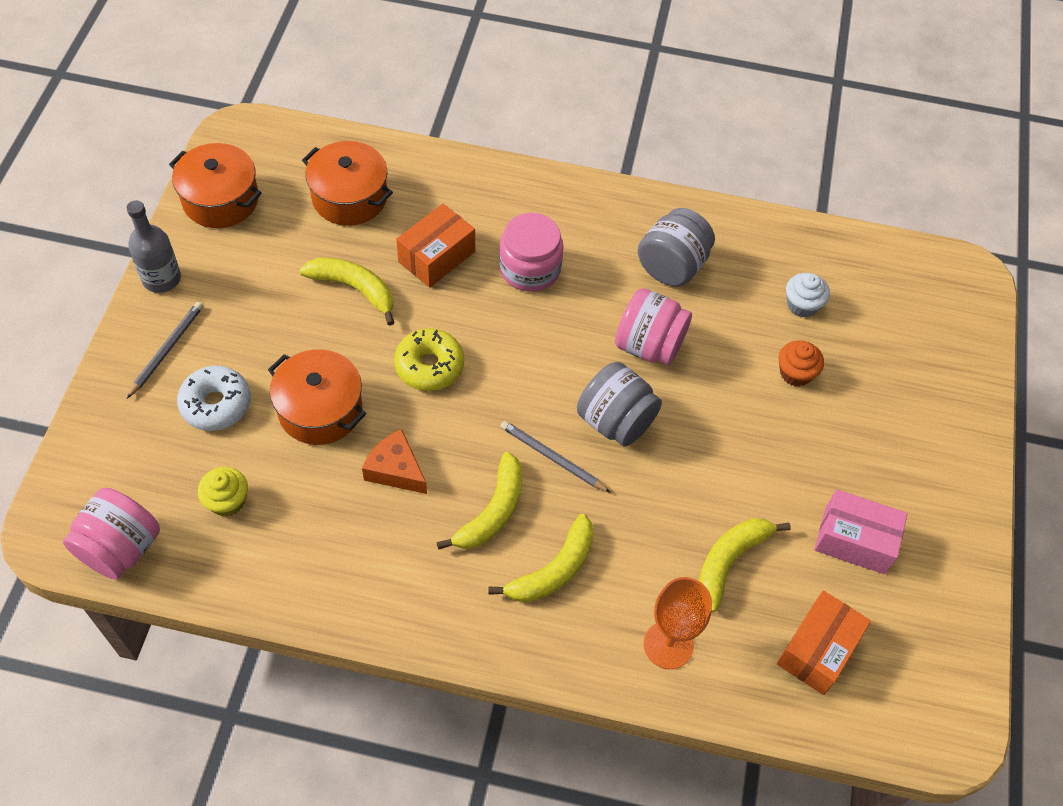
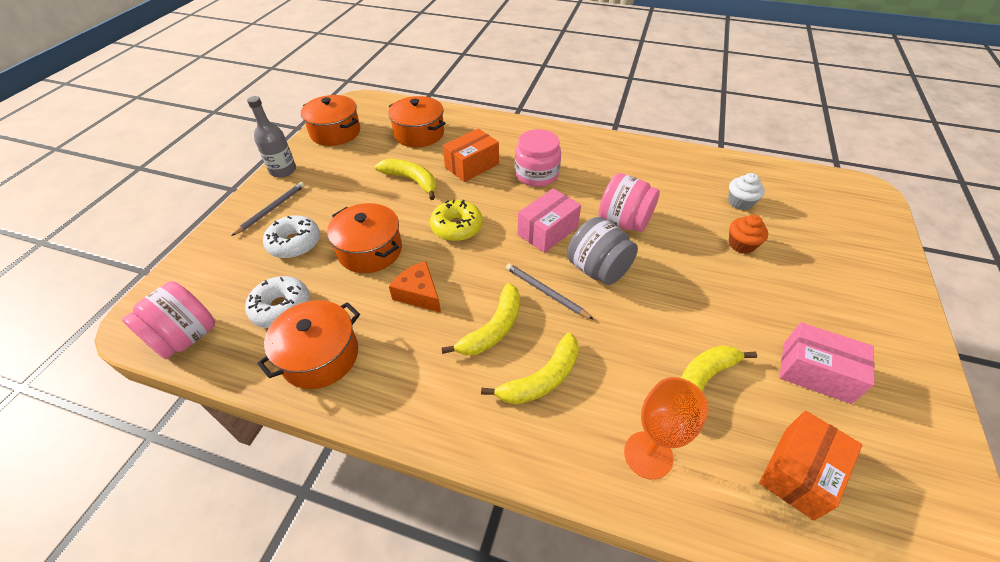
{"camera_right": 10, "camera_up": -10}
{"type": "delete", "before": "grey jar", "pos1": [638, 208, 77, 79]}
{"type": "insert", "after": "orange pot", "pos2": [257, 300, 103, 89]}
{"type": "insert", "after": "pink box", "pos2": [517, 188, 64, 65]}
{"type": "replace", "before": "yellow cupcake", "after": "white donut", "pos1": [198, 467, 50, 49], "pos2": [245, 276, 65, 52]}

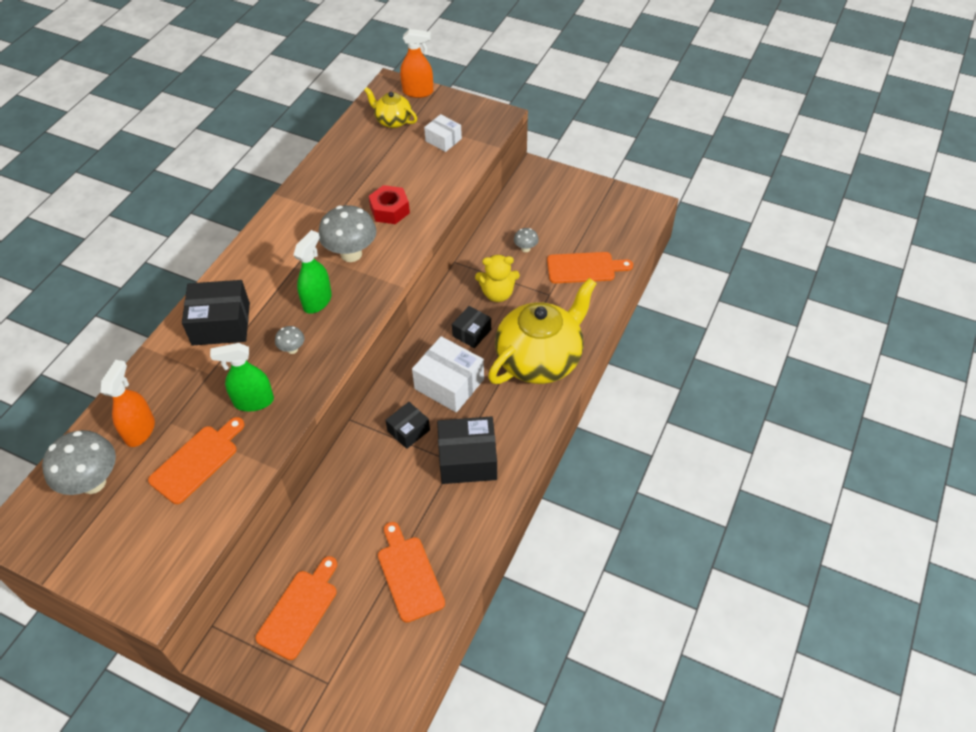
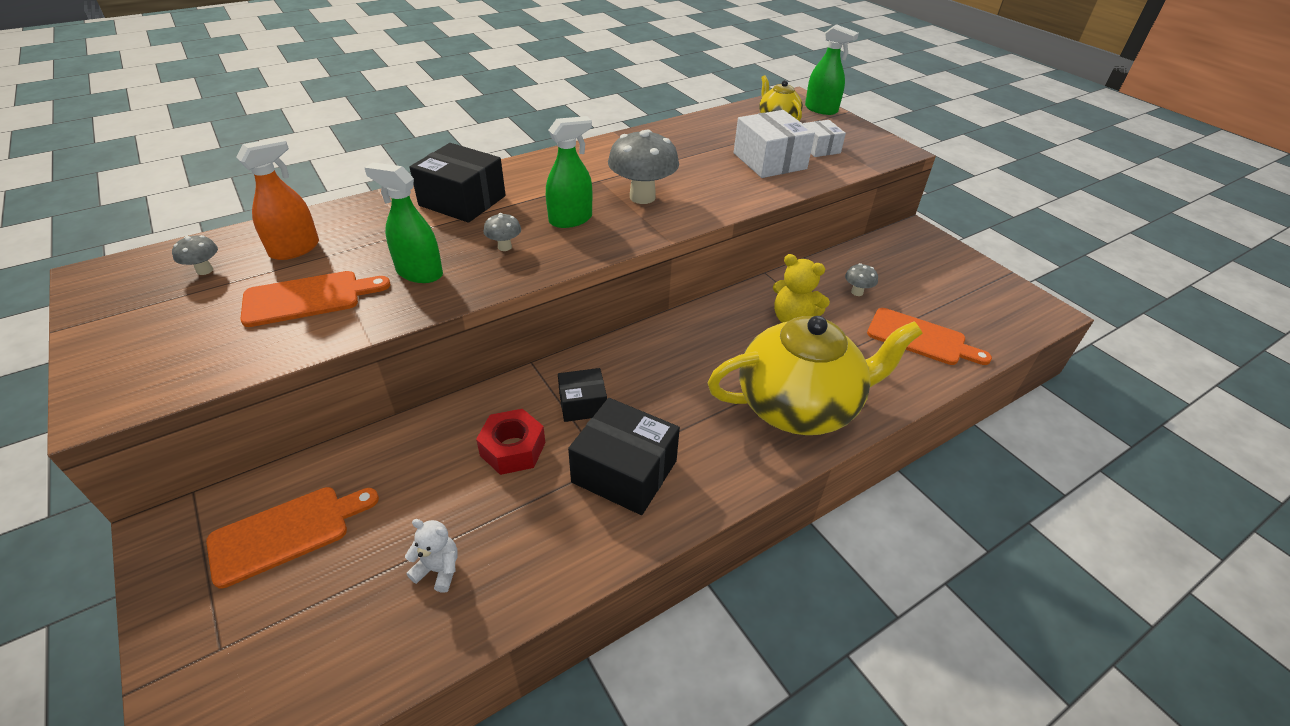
{"camera_right": 30, "camera_up": -10}
{"type": "delete", "before": "black box", "pos1": [452, 306, 39, 42]}
{"type": "move", "before": "red nut", "pos1": [369, 185, 41, 39], "pos2": [476, 409, 69, 66]}
{"type": "move", "before": "white box", "pos1": [412, 336, 72, 76], "pos2": [734, 110, 81, 68]}
{"type": "replace", "before": "orange cutting board", "after": "white teddy bear", "pos1": [378, 522, 67, 101], "pos2": [405, 519, 53, 74]}
{"type": "recolor", "before": "orange spray bottle", "after": "green spray bottle", "pos1": [400, 29, 33, 69], "pos2": [805, 24, 54, 91]}
{"type": "resize", "before": "grey mushroom", "pos1": [42, 430, 74, 65], "pos2": [172, 235, 46, 40], "scale": 0.48}

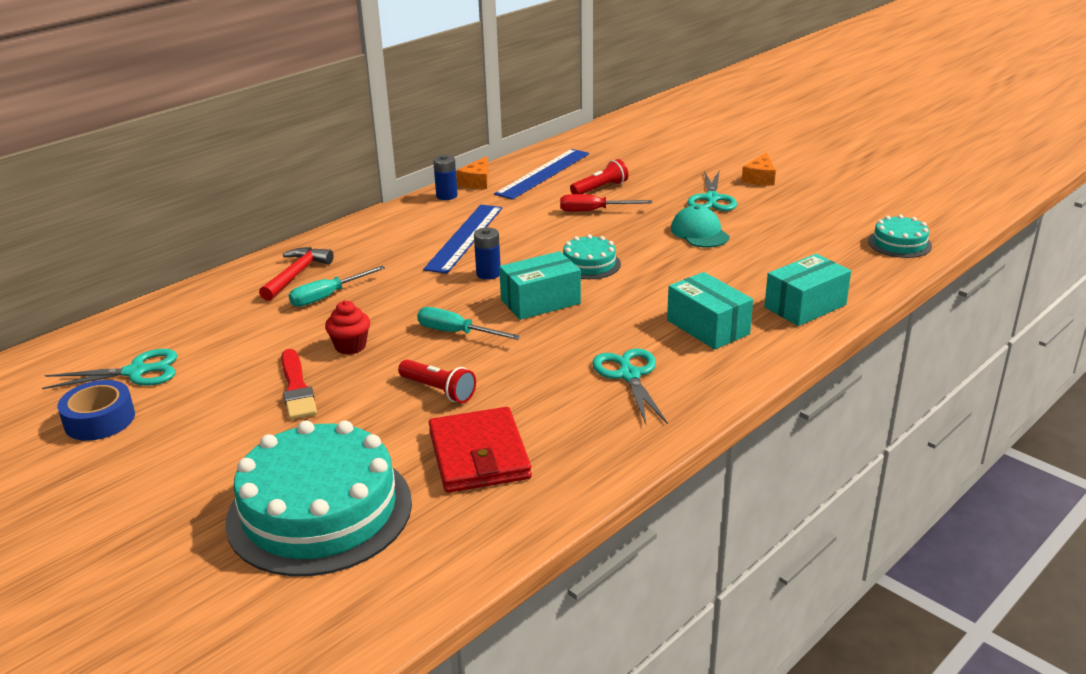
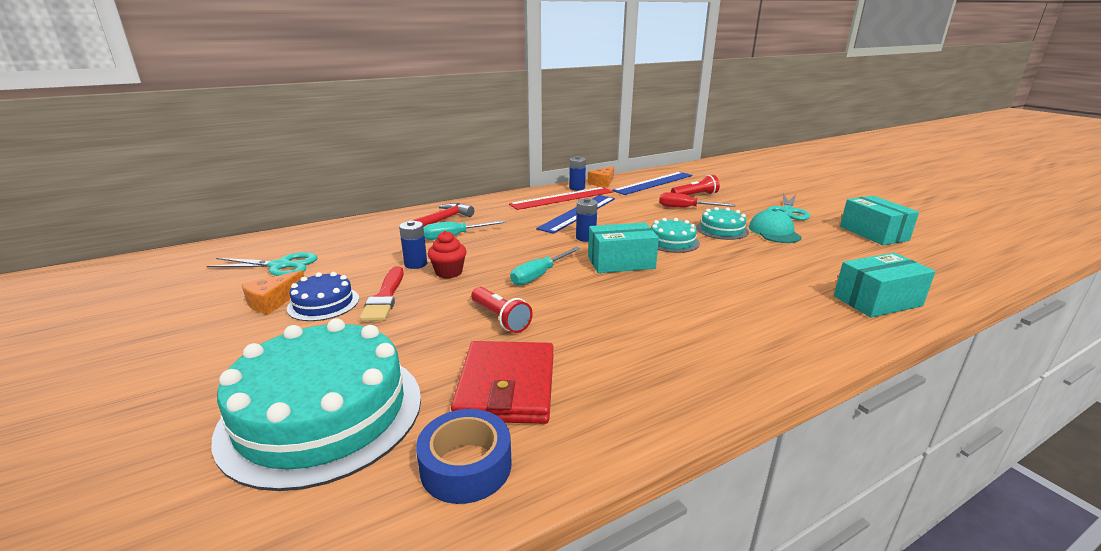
{"camera_right": 15, "camera_up": -5}
{"type": "delete", "before": "turquoise scissors", "pos1": [592, 348, 76, 76]}
{"type": "insert", "after": "blue cake", "pos2": [287, 272, 72, 49]}
{"type": "insert", "after": "blue battery", "pos2": [399, 220, 28, 49]}
{"type": "insert", "after": "red ruler", "pos2": [509, 187, 104, 23]}
{"type": "move", "before": "blue tape", "pos1": [57, 380, 78, 61], "pos2": [416, 409, 96, 95]}
{"type": "move", "before": "turquoise box", "pos1": [667, 272, 86, 77], "pos2": [840, 196, 79, 49]}
{"type": "move", "before": "orange cheese", "pos1": [742, 152, 34, 34], "pos2": [242, 270, 62, 44]}
{"type": "move", "before": "turquoise cake", "pos1": [868, 215, 64, 43], "pos2": [696, 207, 53, 33]}
{"type": "rotate", "before": "turquoise screwdriver", "pos1": [417, 307, 104, 33], "pos2": [510, 247, 71, 38], "turn": -90}

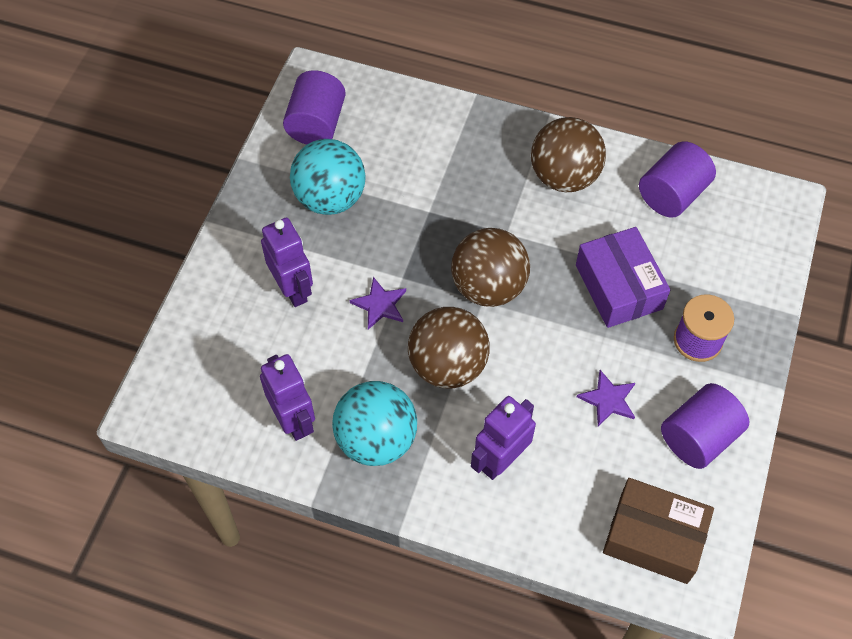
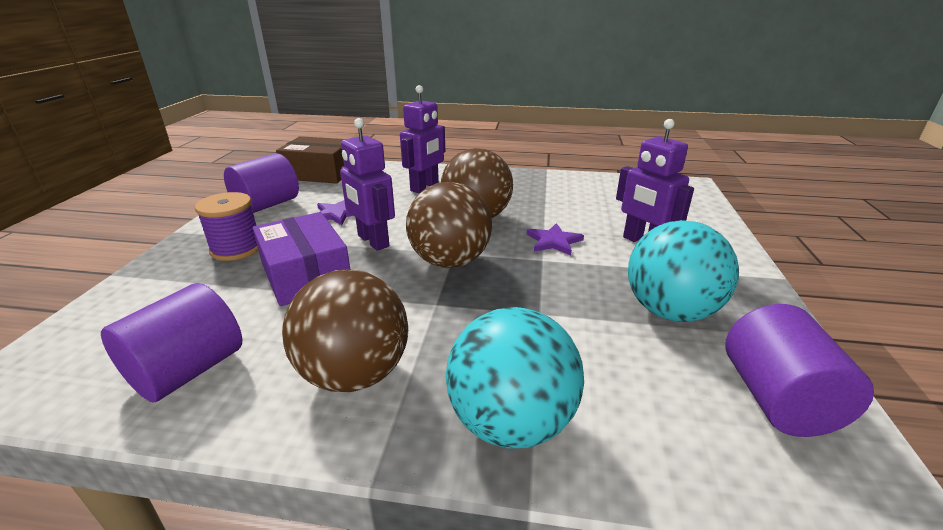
{"camera_right": 170, "camera_up": -30}
{"type": "move", "before": "purple robot", "pos1": [260, 354, 55, 87], "pos2": [340, 118, 55, 133]}
{"type": "move", "before": "turquoise ball", "pos1": [332, 381, 85, 85], "pos2": [446, 307, 138, 141]}

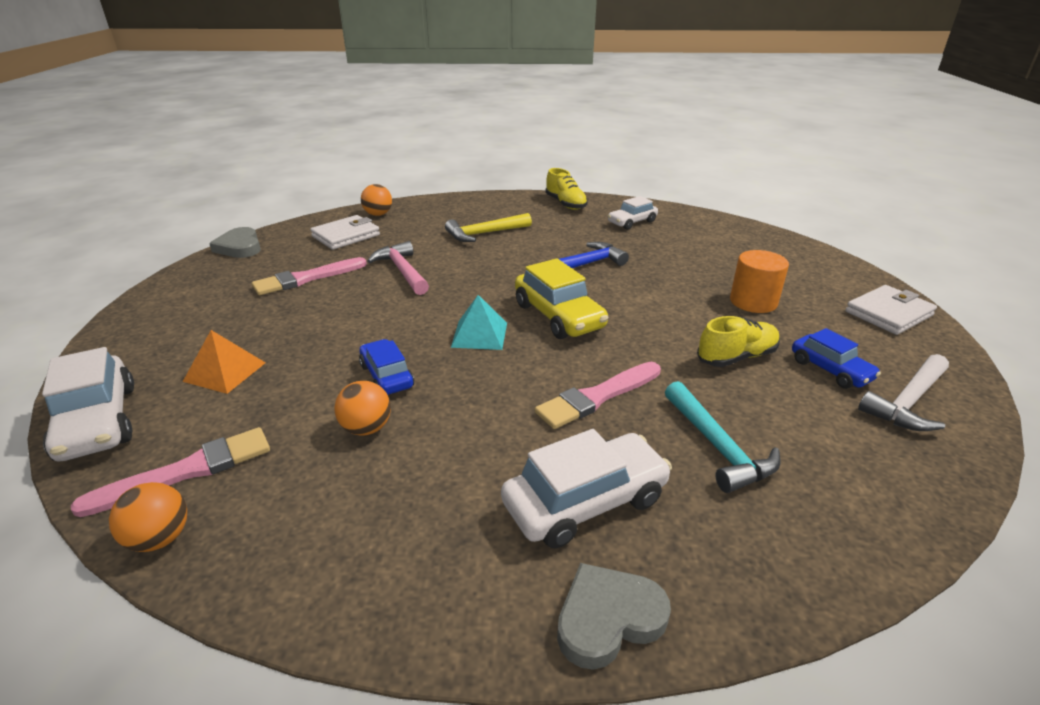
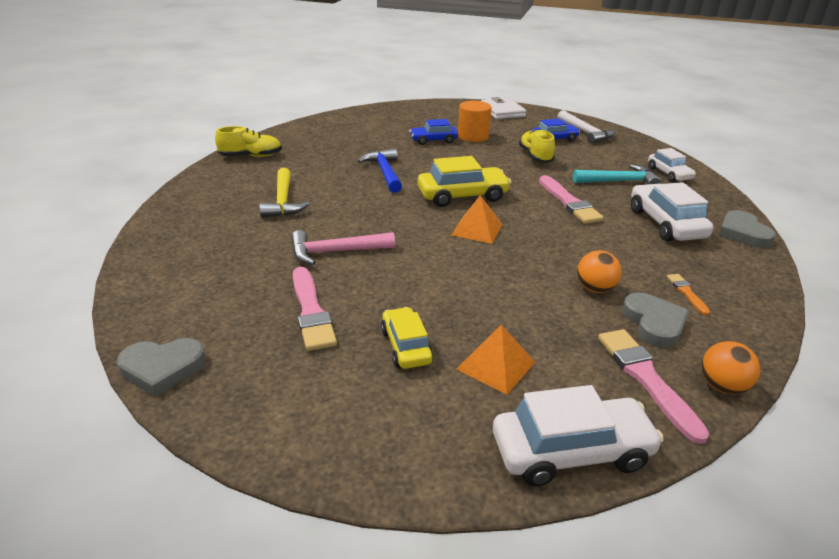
{"camera_right": -75, "camera_up": 0}
{"type": "delete", "before": "white wallet", "pos1": [310, 215, 70, 35]}
{"type": "delete", "before": "orange ball", "pos1": [361, 184, 31, 32]}
{"type": "insert", "after": "yellow car", "pos2": [381, 307, 52, 62]}
{"type": "insert", "after": "grey heart", "pos2": [622, 293, 67, 55]}
{"type": "insert", "after": "orange brush", "pos2": [667, 274, 43, 41]}
{"type": "move", "before": "blue car", "pos1": [359, 339, 55, 56], "pos2": [409, 119, 49, 26]}
{"type": "move", "before": "white car", "pos1": [608, 196, 50, 34], "pos2": [648, 148, 48, 34]}
{"type": "recolor", "before": "turquoise pyramid", "after": "orange pyramid", "pos1": [451, 295, 56, 55], "pos2": [451, 195, 52, 49]}

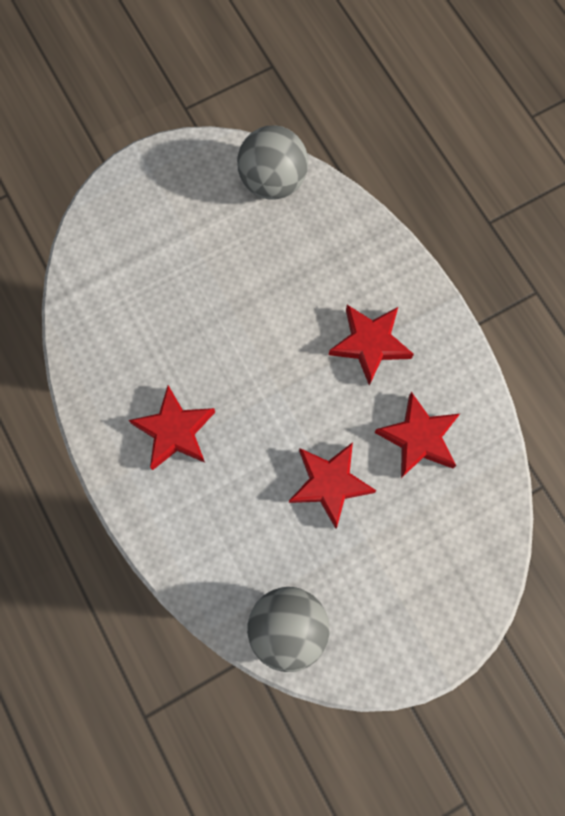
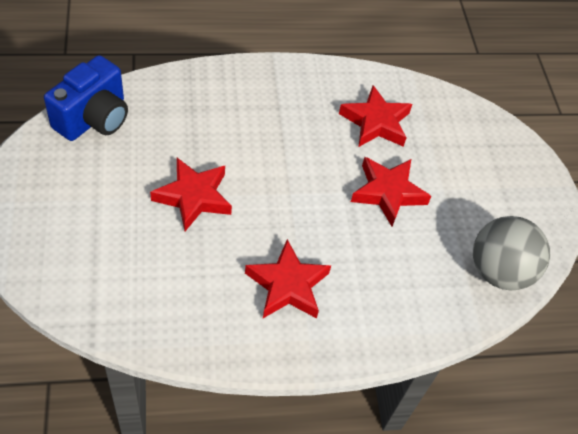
{"camera_right": -75, "camera_up": -20}
{"type": "move", "before": "red star", "pos1": [329, 305, 85, 81], "pos2": [150, 158, 82, 73]}
{"type": "replace", "before": "grey ball", "after": "blue camera", "pos1": [237, 125, 71, 75], "pos2": [44, 55, 84, 86]}

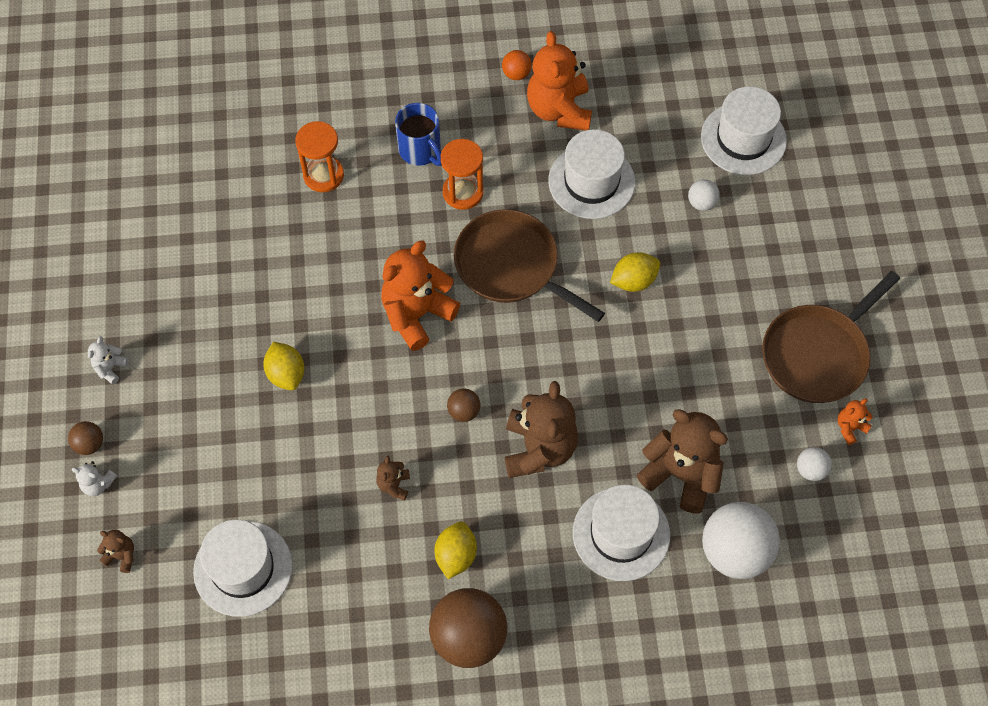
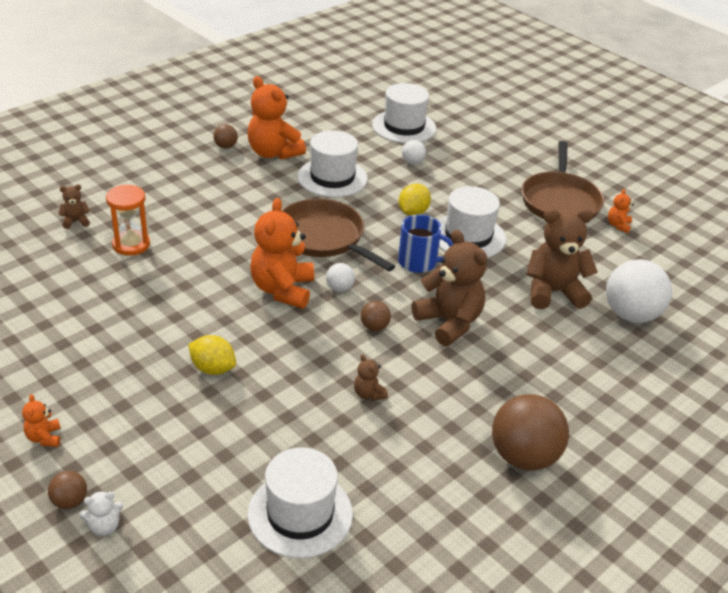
{"camera_right": -40, "camera_up": -25}
{"type": "delete", "before": "yellow lemon", "pos1": [434, 521, 43, 58]}
{"type": "delete", "before": "orange hourglass", "pos1": [441, 139, 43, 71]}
{"type": "move", "before": "brown teddy bear", "pos1": [97, 530, 37, 43], "pos2": [58, 185, 32, 44]}
{"type": "move", "before": "blue mug", "pos1": [395, 103, 47, 63], "pos2": [398, 215, 55, 58]}
{"type": "move", "before": "white hat", "pos1": [573, 485, 97, 96], "pos2": [438, 186, 68, 72]}
{"type": "move", "before": "white ball", "pos1": [797, 447, 35, 34], "pos2": [326, 263, 29, 29]}
{"type": "recolor", "before": "white teddy bear", "after": "orange teddy bear", "pos1": [88, 336, 41, 48], "pos2": [22, 394, 39, 53]}
{"type": "recolor", "before": "orange ball", "after": "brown ball", "pos1": [502, 50, 30, 30], "pos2": [213, 124, 25, 25]}
{"type": "rotate", "before": "brown pan", "pos1": [454, 209, 151, 113], "pos2": [282, 199, 113, 73], "turn": 45}

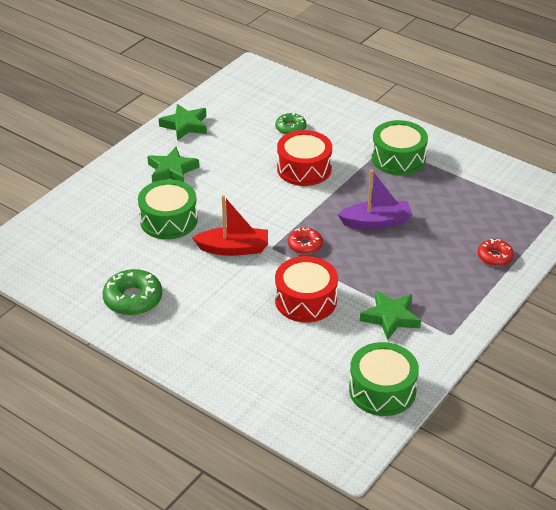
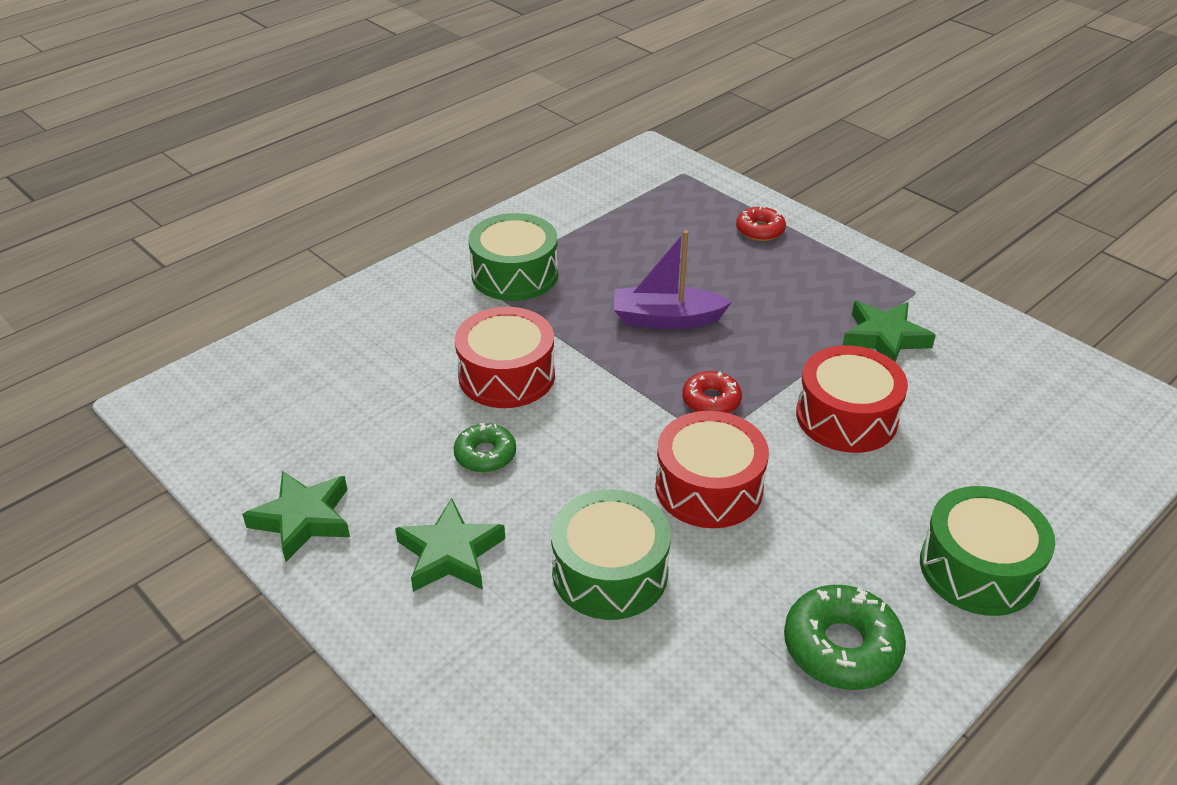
{"camera_right": -80, "camera_up": 0}
{"type": "move", "before": "green donut", "pos1": [275, 113, 32, 22], "pos2": [453, 423, 63, 50]}
{"type": "move", "before": "green drum", "pos1": [349, 342, 70, 74], "pos2": [920, 486, 135, 130]}
{"type": "replace", "before": "red boat", "after": "red drum", "pos1": [192, 195, 76, 61], "pos2": [655, 411, 114, 117]}
{"type": "rotate", "before": "purple boat", "pos1": [337, 170, 76, 59], "pos2": [614, 230, 118, 99], "turn": -90}

